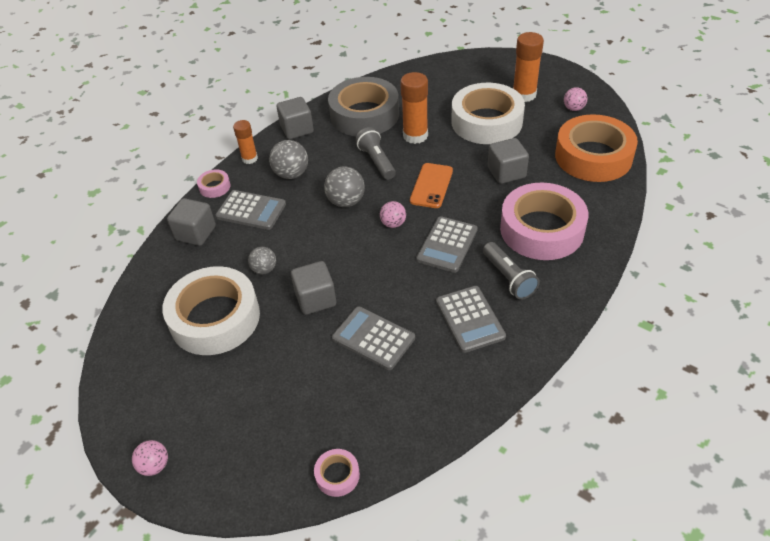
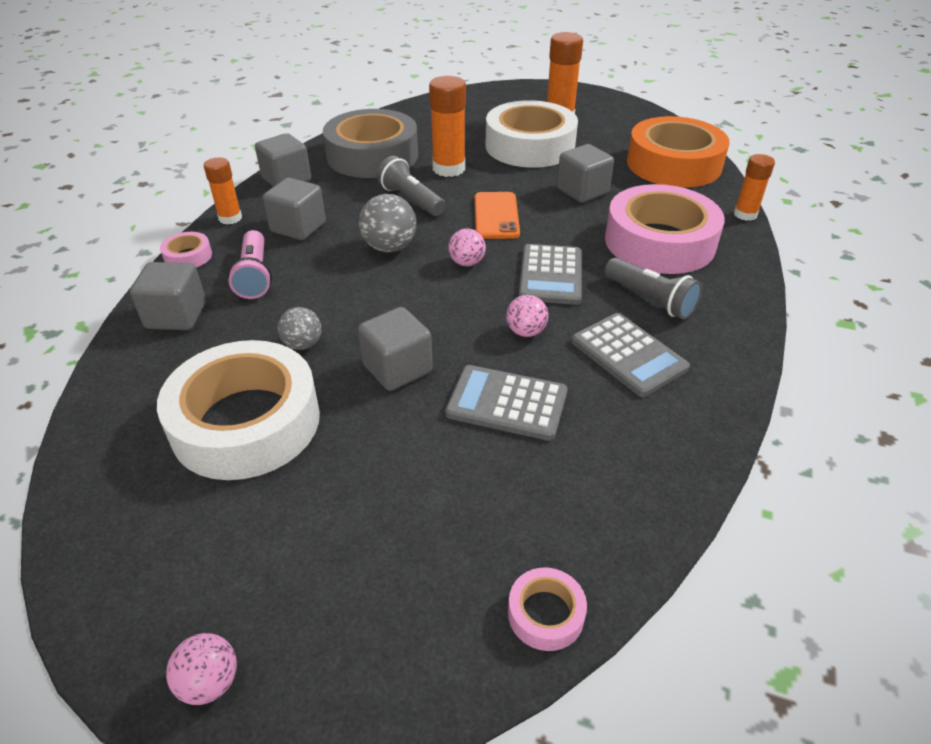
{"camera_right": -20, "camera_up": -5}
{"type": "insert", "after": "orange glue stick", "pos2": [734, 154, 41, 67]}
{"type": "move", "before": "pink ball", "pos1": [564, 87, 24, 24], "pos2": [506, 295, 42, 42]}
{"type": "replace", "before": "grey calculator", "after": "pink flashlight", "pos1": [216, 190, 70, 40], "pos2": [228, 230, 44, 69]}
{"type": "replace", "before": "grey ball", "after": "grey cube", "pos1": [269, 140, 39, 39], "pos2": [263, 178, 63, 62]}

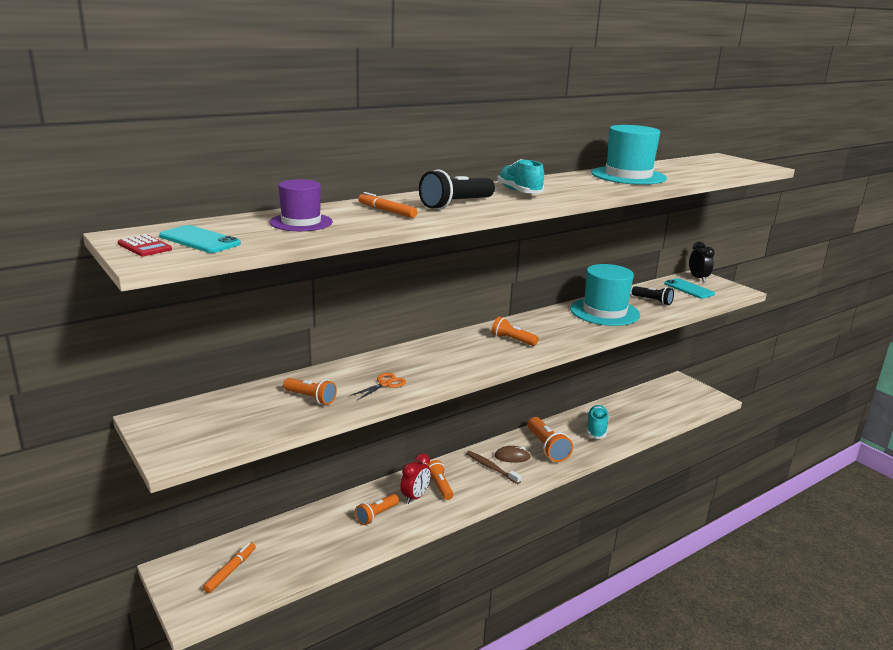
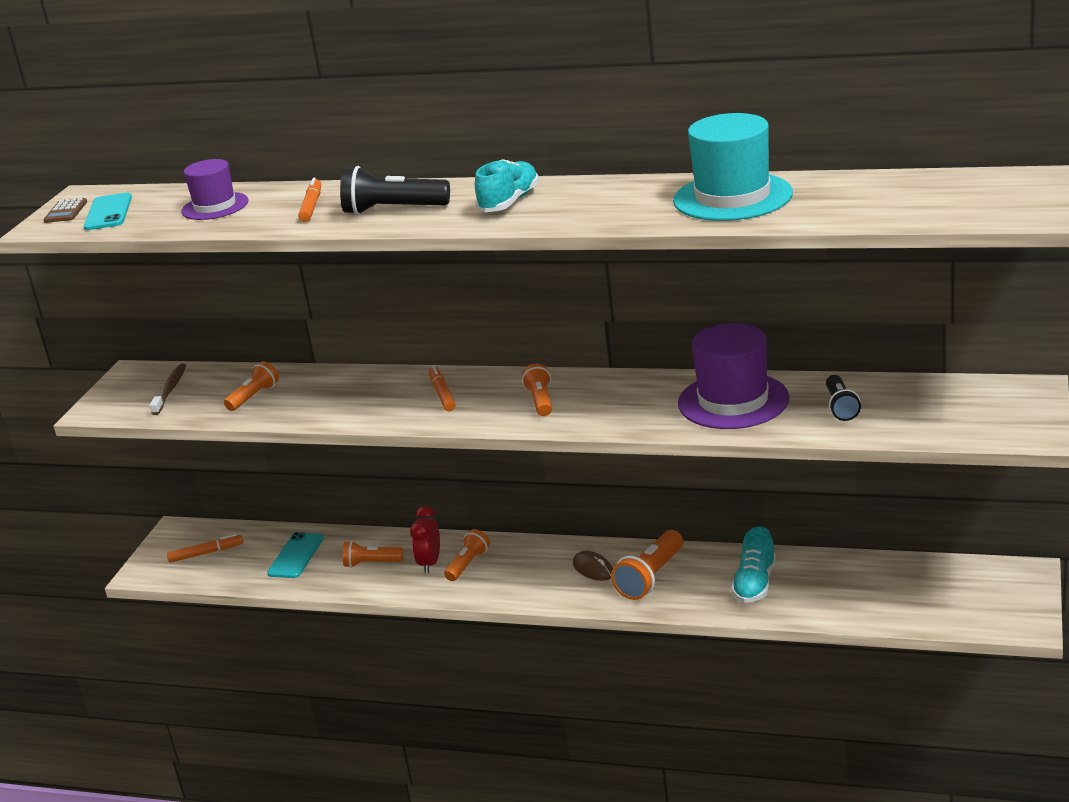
{"camera_right": 55, "camera_up": 5}
{"type": "delete", "before": "orange scissors", "pos1": [350, 373, 56, 27]}
{"type": "delete", "before": "black clock", "pos1": [689, 241, 26, 41]}
{"type": "insert", "after": "orange marker", "pos2": [429, 365, 27, 46]}
{"type": "move", "before": "brown toothbrush", "pos1": [466, 451, 55, 33], "pos2": [149, 363, 37, 52]}
{"type": "move", "before": "turquoise phone", "pos1": [664, 278, 51, 21], "pos2": [267, 532, 57, 46]}
{"type": "recolor", "before": "red calculator", "after": "brown calculator", "pos1": [118, 234, 54, 22], "pos2": [43, 198, 44, 25]}
{"type": "recolor", "before": "turquoise hat", "after": "purple hat", "pos1": [570, 264, 70, 62], "pos2": [678, 323, 112, 106]}
{"type": "rotate", "before": "orange flashlight", "pos1": [283, 378, 54, 27], "pos2": [224, 361, 55, 50], "turn": -135}
{"type": "rotate", "before": "red clock", "pos1": [400, 453, 31, 51], "pos2": [410, 506, 30, 67], "turn": 105}
{"type": "rotate", "before": "turquoise shoe", "pos1": [587, 405, 22, 34], "pos2": [731, 527, 45, 76], "turn": 135}

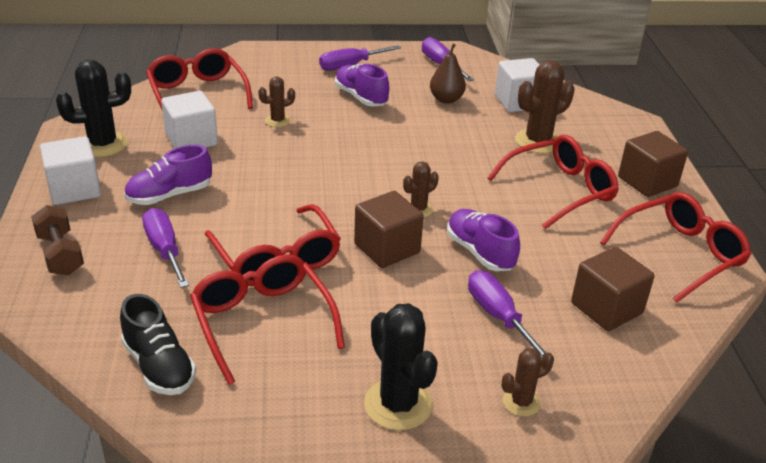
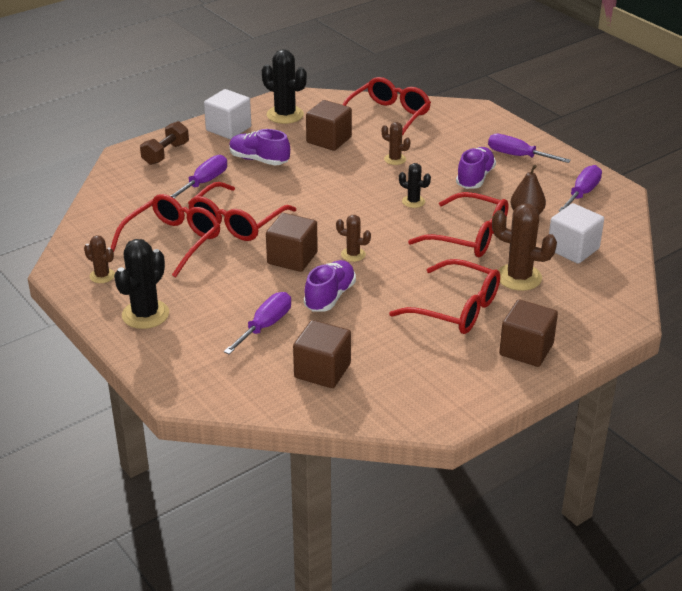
{"camera_right": 60, "camera_up": 0}
{"type": "delete", "before": "black shoe", "pos1": [120, 294, 76, 101]}
{"type": "insert", "after": "black cactus", "pos2": [399, 163, 32, 45]}
{"type": "move", "before": "brown cactus", "pos1": [502, 348, 52, 68], "pos2": [84, 235, 31, 48]}
{"type": "move", "before": "red glasses", "pos1": [600, 192, 152, 111], "pos2": [408, 192, 101, 65]}
{"type": "recolor", "before": "white cube", "after": "brown cube", "pos1": [161, 91, 57, 57], "pos2": [306, 100, 46, 51]}

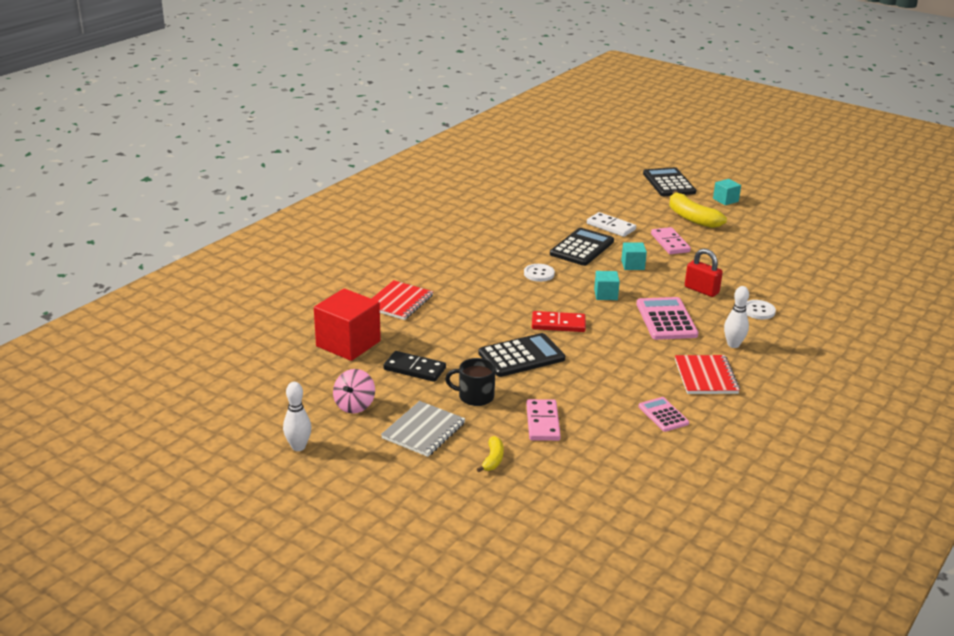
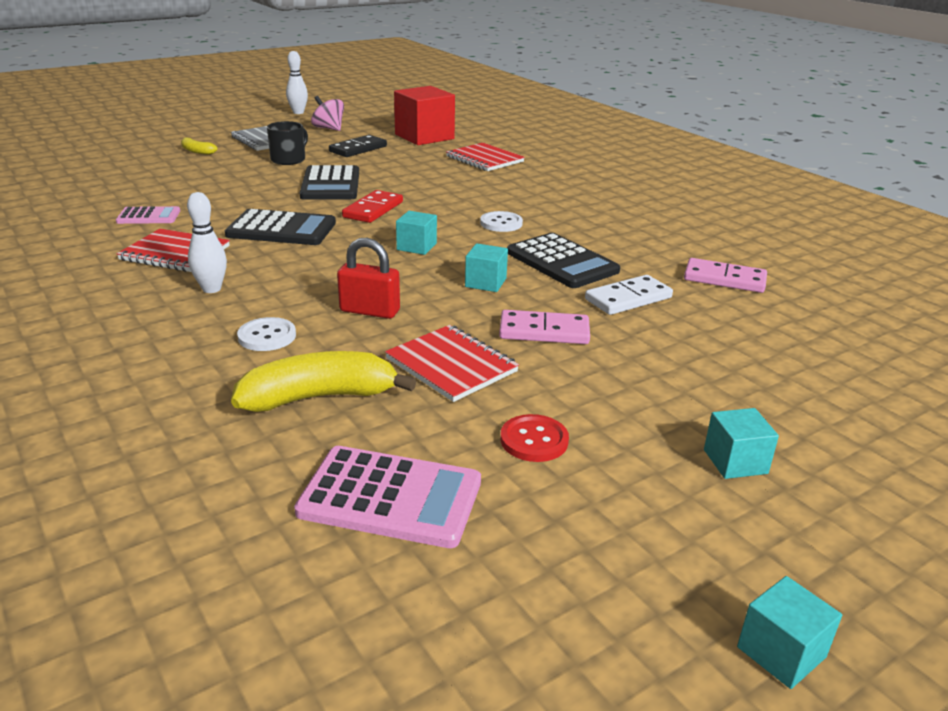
{"camera_right": 110, "camera_up": 0}
{"type": "insert", "after": "red notebook", "pos2": [385, 325, 134, 77]}
{"type": "insert", "after": "red button", "pos2": [500, 414, 69, 48]}
{"type": "insert", "after": "turquoise cube", "pos2": [737, 576, 105, 113]}
{"type": "move", "before": "pink domino", "pos1": [526, 399, 35, 42], "pos2": [684, 258, 83, 35]}
{"type": "move", "before": "pink calculator", "pos1": [636, 297, 62, 43], "pos2": [294, 446, 187, 102]}
{"type": "move", "before": "black calculator", "pos1": [643, 167, 53, 29], "pos2": [225, 209, 111, 36]}
{"type": "move", "before": "yellow banana", "pos1": [669, 191, 58, 37], "pos2": [231, 351, 185, 61]}
{"type": "rotate", "before": "red padlock", "pos1": [685, 248, 38, 49], "pos2": [337, 238, 63, 81], "turn": 45}

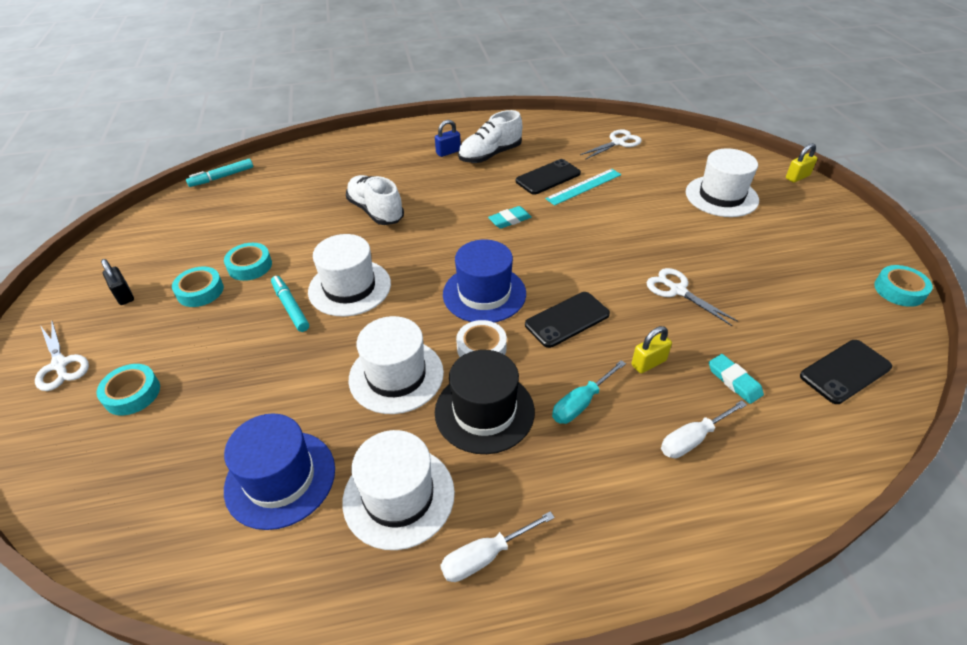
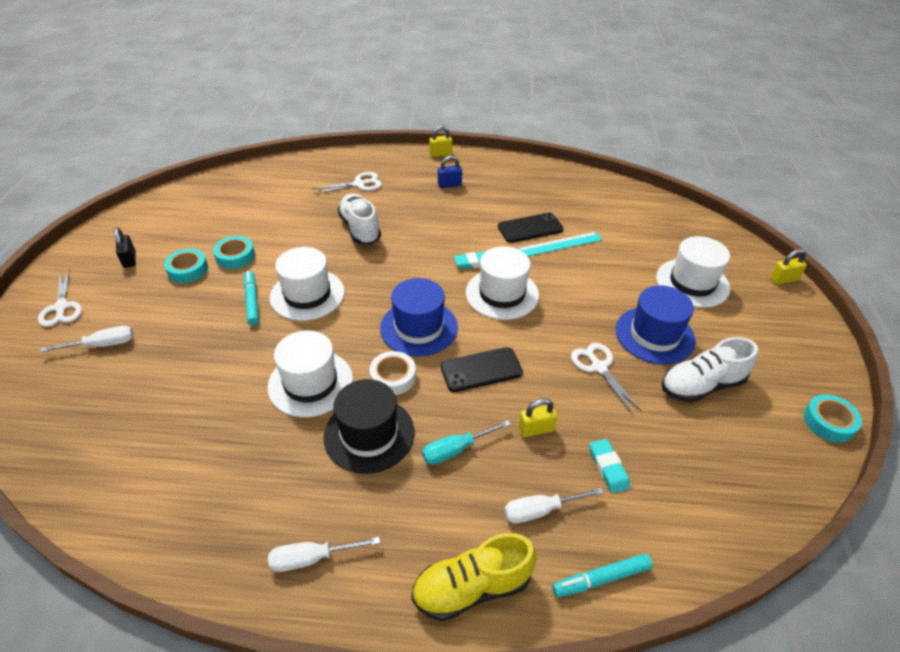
{"camera_right": 15, "camera_up": 0}
{"type": "delete", "before": "black phone", "pos1": [800, 340, 92, 64]}
{"type": "insert", "after": "yellow shoe", "pos2": [411, 533, 126, 88]}
{"type": "insert", "after": "yellow padlock", "pos2": [429, 126, 23, 31]}
{"type": "move", "before": "turquoise marker", "pos1": [186, 159, 67, 28], "pos2": [552, 553, 101, 45]}
{"type": "move", "before": "blue hat", "pos1": [224, 413, 111, 117], "pos2": [616, 285, 80, 79]}
{"type": "move", "before": "white hat", "pos1": [343, 430, 112, 120], "pos2": [466, 246, 73, 74]}
{"type": "move", "before": "white shoe", "pos1": [458, 110, 64, 53], "pos2": [661, 337, 97, 66]}
{"type": "move", "before": "white scissors", "pos1": [580, 129, 62, 31], "pos2": [312, 172, 70, 22]}
{"type": "replace", "before": "turquoise tape", "after": "white screwdriver", "pos1": [97, 364, 63, 52], "pos2": [41, 326, 93, 26]}

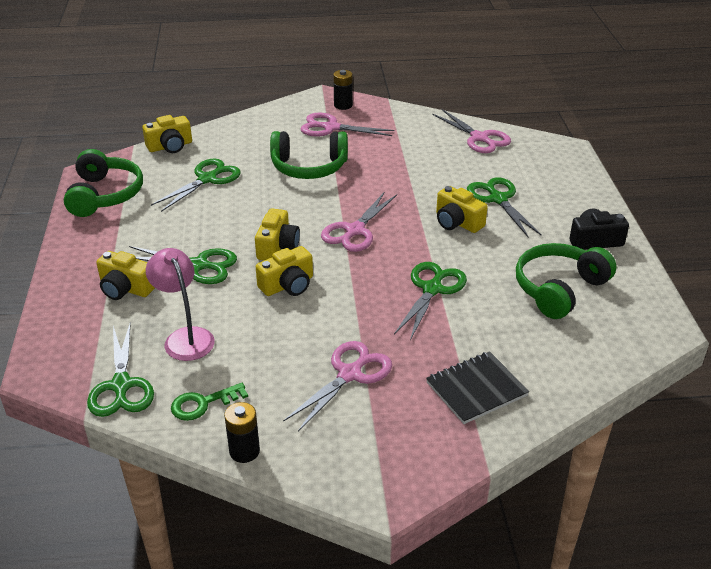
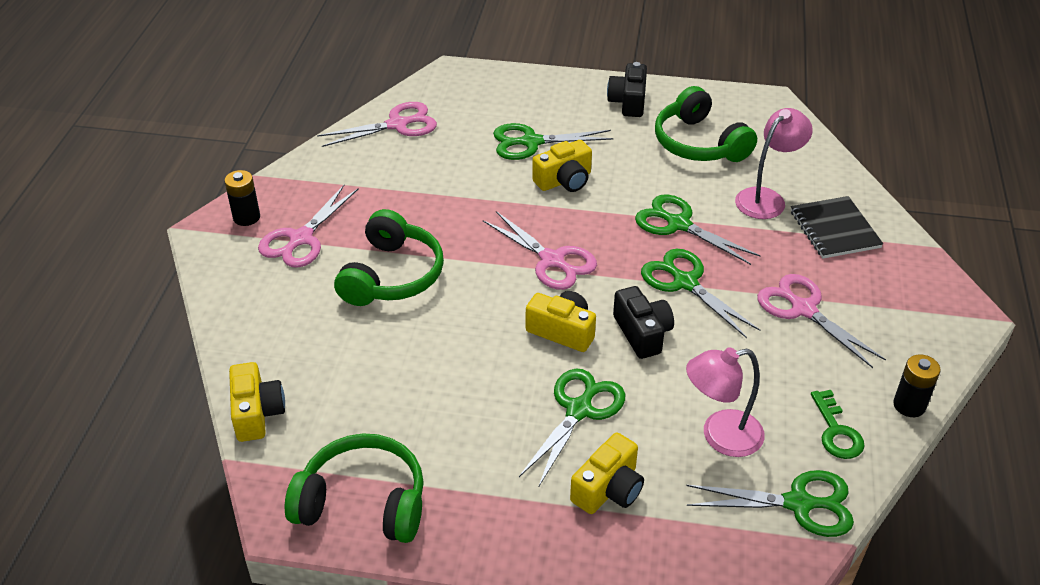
{"camera_right": -75, "camera_up": 5}
{"type": "insert", "after": "pink lamp", "pos2": [735, 108, 78, 111]}
{"type": "move", "before": "green scissors", "pos1": [151, 159, 90, 53], "pos2": [641, 249, 119, 89]}
{"type": "recolor", "before": "yellow camera", "after": "black camera", "pos1": [256, 246, 57, 50], "pos2": [613, 286, 61, 73]}

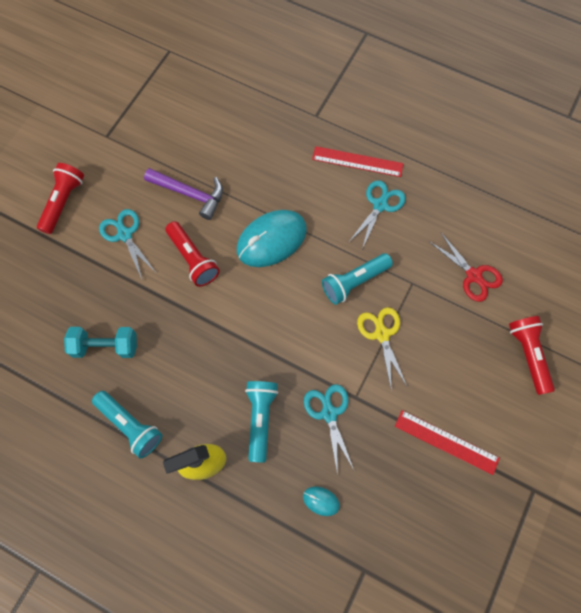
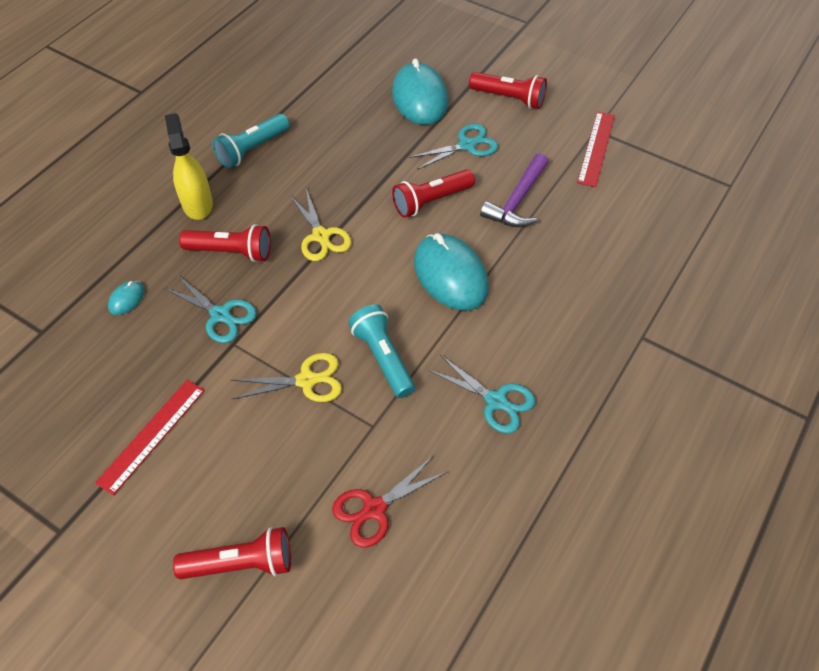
{"camera_right": 95, "camera_up": -15}
{"type": "delete", "before": "turquoise dumbbell", "pos1": [64, 327, 73, 31]}
{"type": "insert", "after": "yellow scissors", "pos2": [289, 189, 62, 72]}
{"type": "insert", "after": "turquoise mouse", "pos2": [392, 58, 56, 67]}
{"type": "move", "before": "red ruler", "pos1": [312, 146, 92, 31], "pos2": [577, 111, 38, 76]}
{"type": "recolor", "before": "turquoise flashlight", "after": "red flashlight", "pos1": [245, 381, 33, 81], "pos2": [179, 224, 92, 38]}
{"type": "rotate", "before": "turquoise scissors", "pos1": [304, 384, 50, 92], "pos2": [164, 275, 93, 68], "turn": 45}

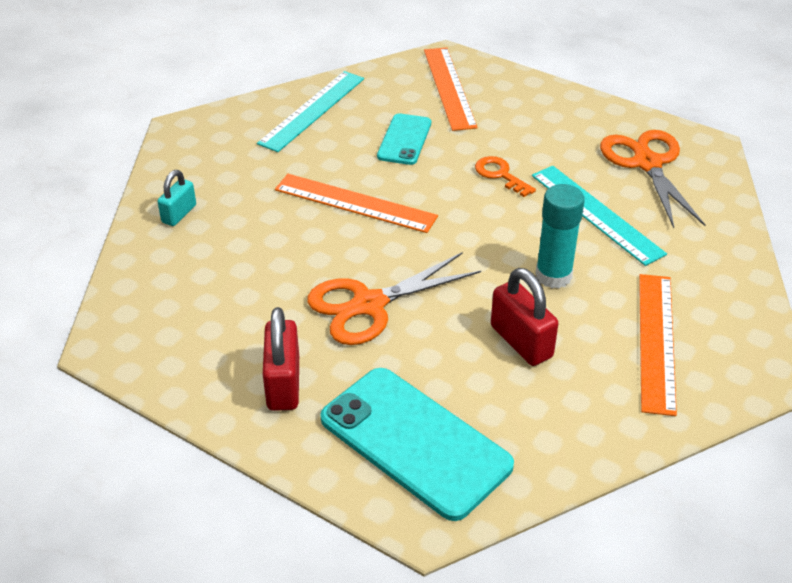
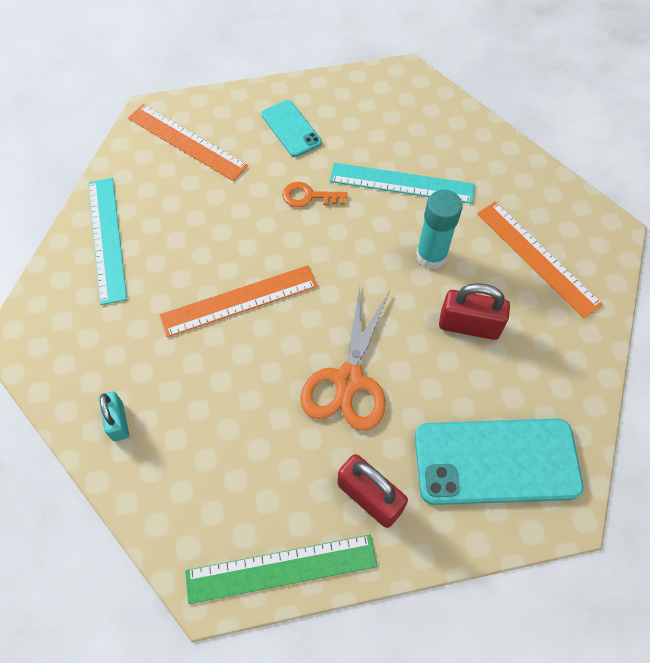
{"camera_right": -45, "camera_up": 20}
{"type": "delete", "before": "orange scissors", "pos1": [600, 130, 105, 98]}
{"type": "insert", "after": "green ruler", "pos2": [185, 535, 192, 69]}
{"type": "move", "before": "turquoise phone", "pos1": [377, 113, 54, 52], "pos2": [261, 100, 61, 57]}

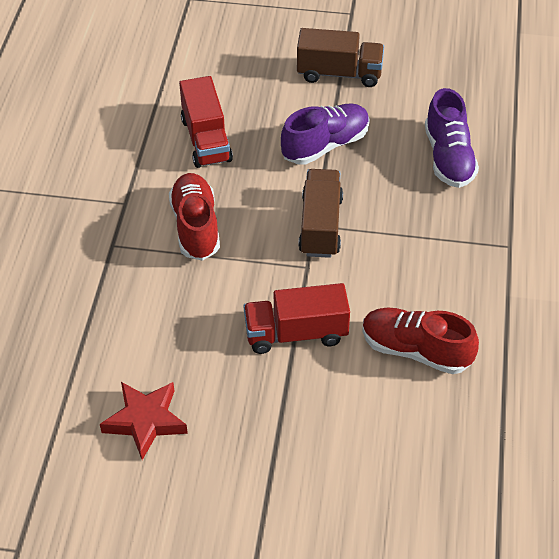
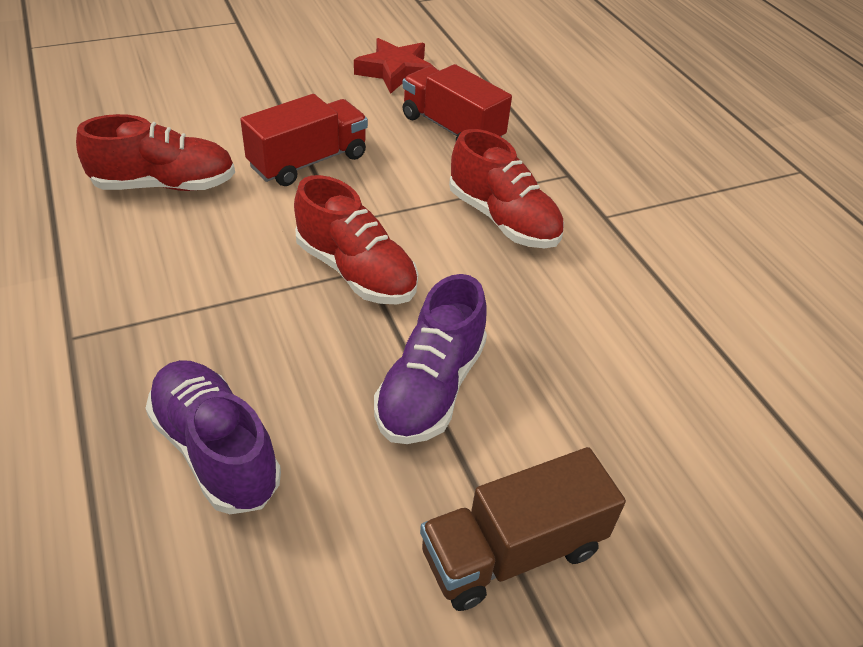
{"camera_right": 145, "camera_up": -5}
{"type": "move", "before": "red truck", "pos1": [179, 76, 54, 92], "pos2": [402, 64, 110, 77]}
{"type": "replace", "before": "brown truck", "after": "red shoe", "pos1": [298, 169, 45, 89], "pos2": [294, 175, 124, 129]}

